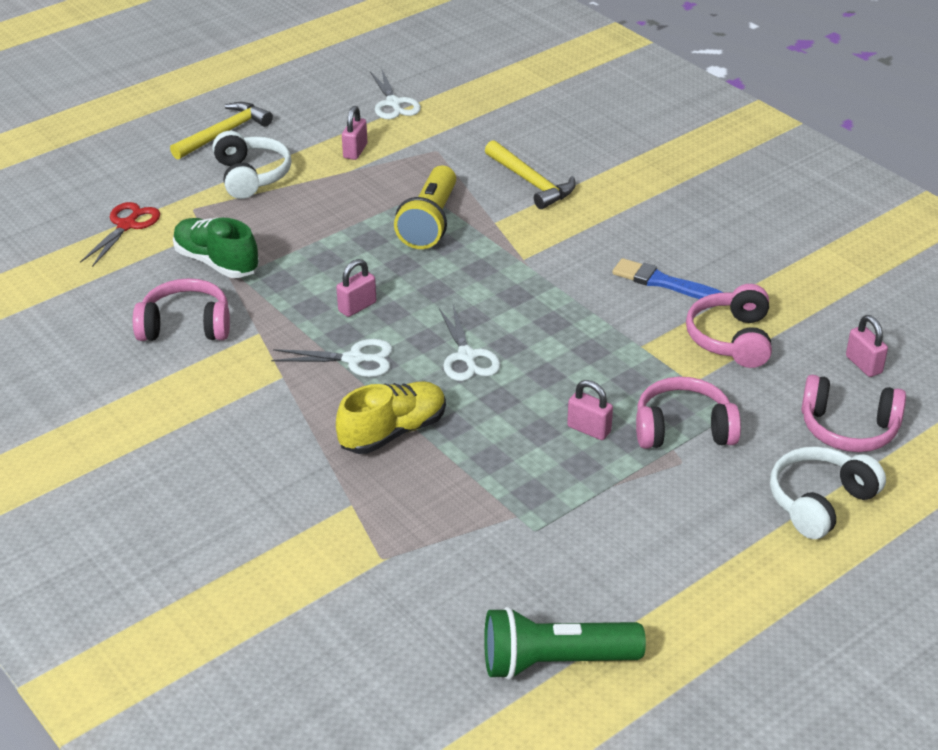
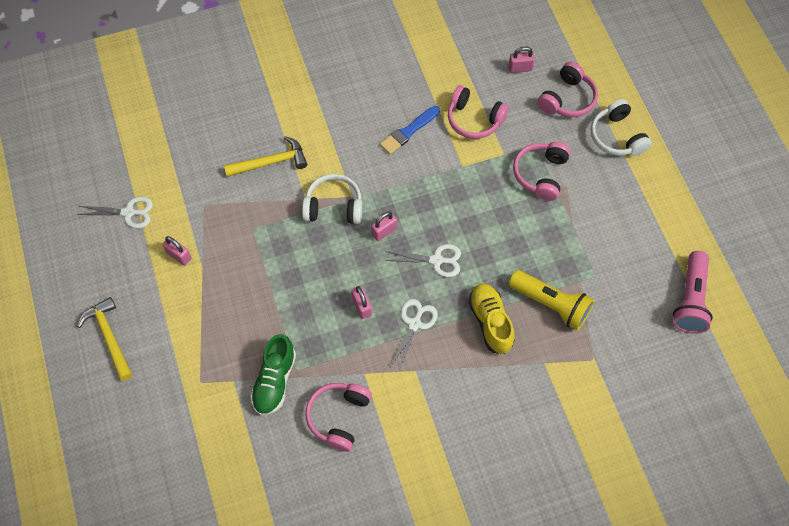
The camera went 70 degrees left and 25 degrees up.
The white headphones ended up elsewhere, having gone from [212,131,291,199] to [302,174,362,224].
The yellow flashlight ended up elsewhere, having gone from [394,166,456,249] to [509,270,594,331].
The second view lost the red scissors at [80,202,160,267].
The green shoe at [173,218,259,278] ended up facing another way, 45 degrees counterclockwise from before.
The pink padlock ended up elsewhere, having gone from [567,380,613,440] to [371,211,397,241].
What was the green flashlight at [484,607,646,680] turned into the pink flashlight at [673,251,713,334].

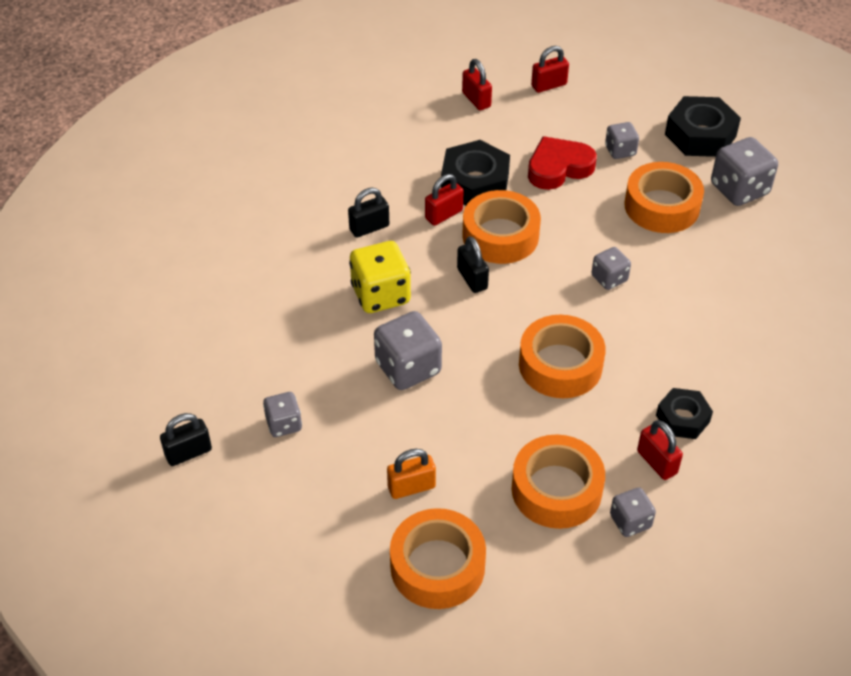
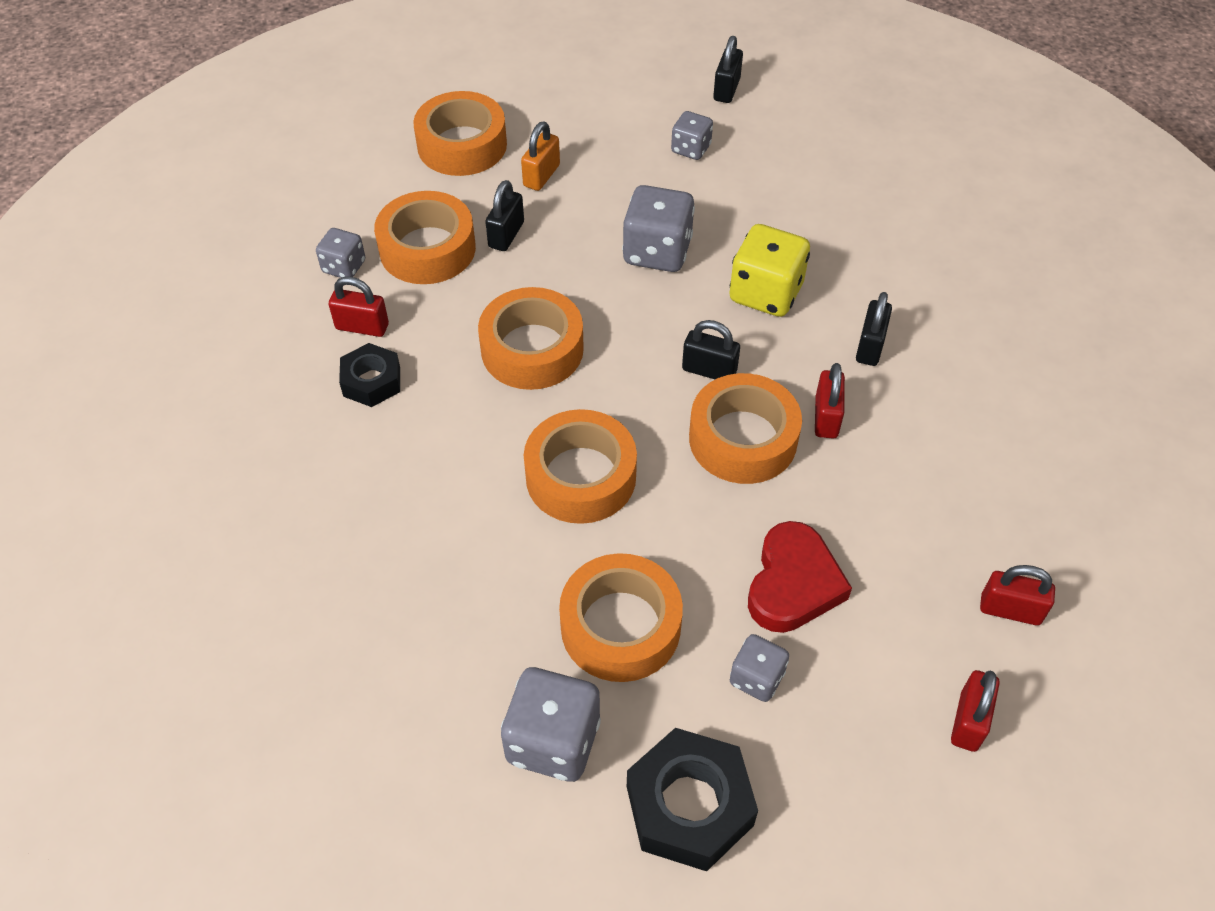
The camera went 135 degrees right and 5 degrees up.
The second view lost the black nut at [441,140,510,206].
Where the grey dice stood at [591,247,631,290], the orange tape came to stand at [524,409,637,524].
The second view gained the black padlock at [485,180,524,251].

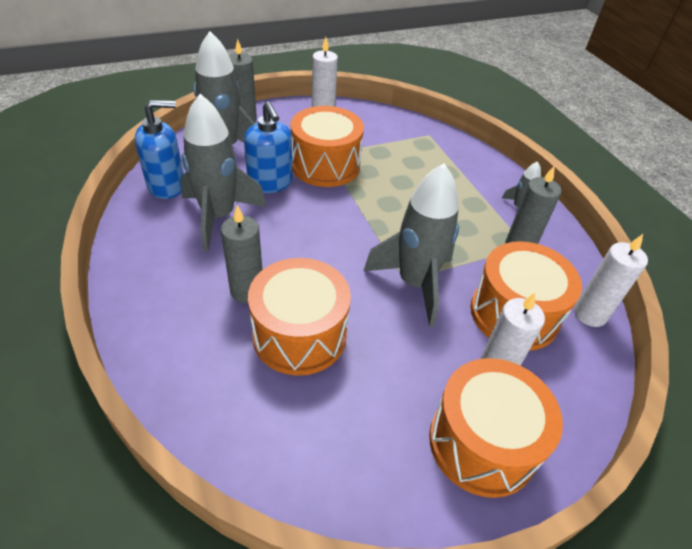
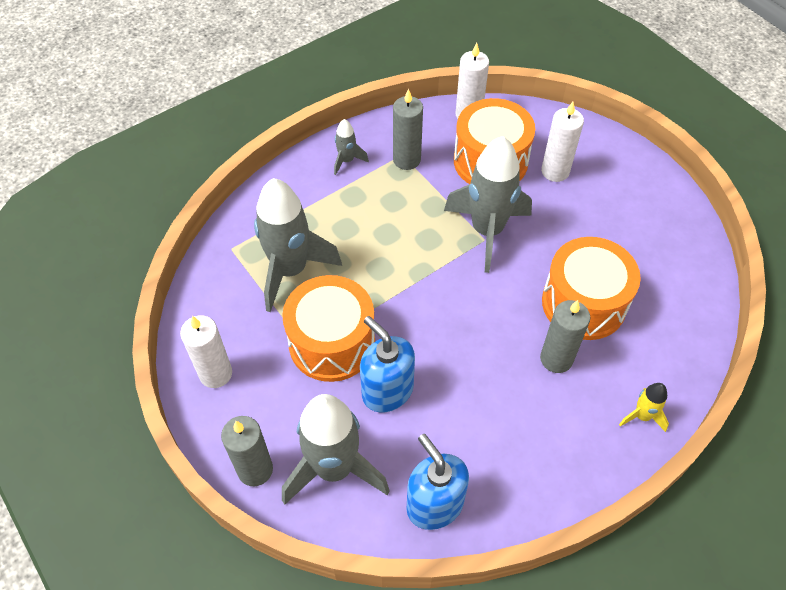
The camera went 100 degrees left and 10 degrees up.
The grey rocket ended up elsewhere, having gone from [181,94,266,252] to [254,178,342,312].
The blue soap dispenser at [244,101,292,193] ended up facing another way, 90 degrees counterclockwise from before.
The second view lost the orange drum at [429,358,563,498].
The second view gained the yellow rocket at [619,383,669,432].

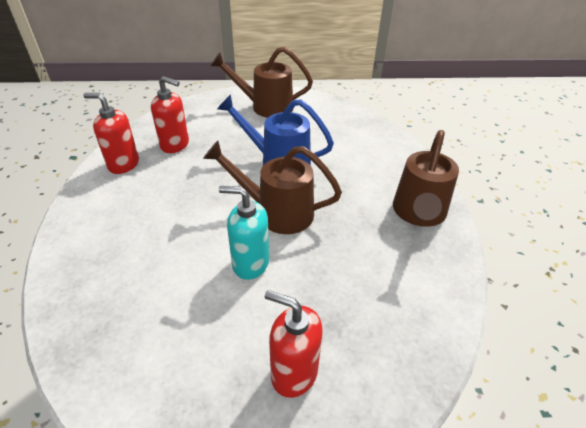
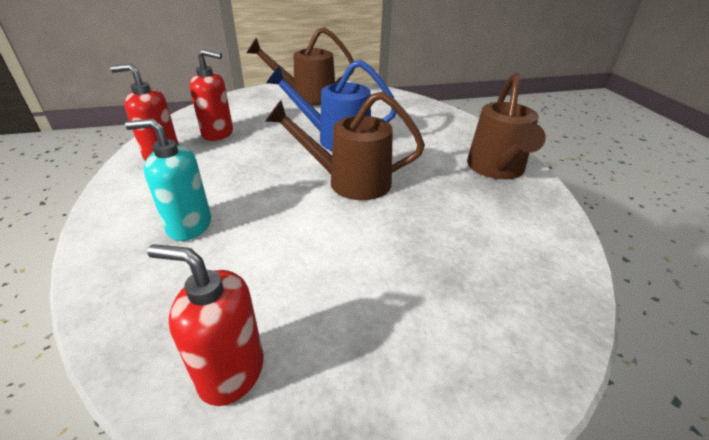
The camera went 10 degrees left and 5 degrees down.
The turquoise soap dispenser ended up elsewhere, having gone from [219,186,269,280] to [125,118,211,241].
The red soap dispenser ended up elsewhere, having gone from [265,290,323,398] to [147,244,264,406].

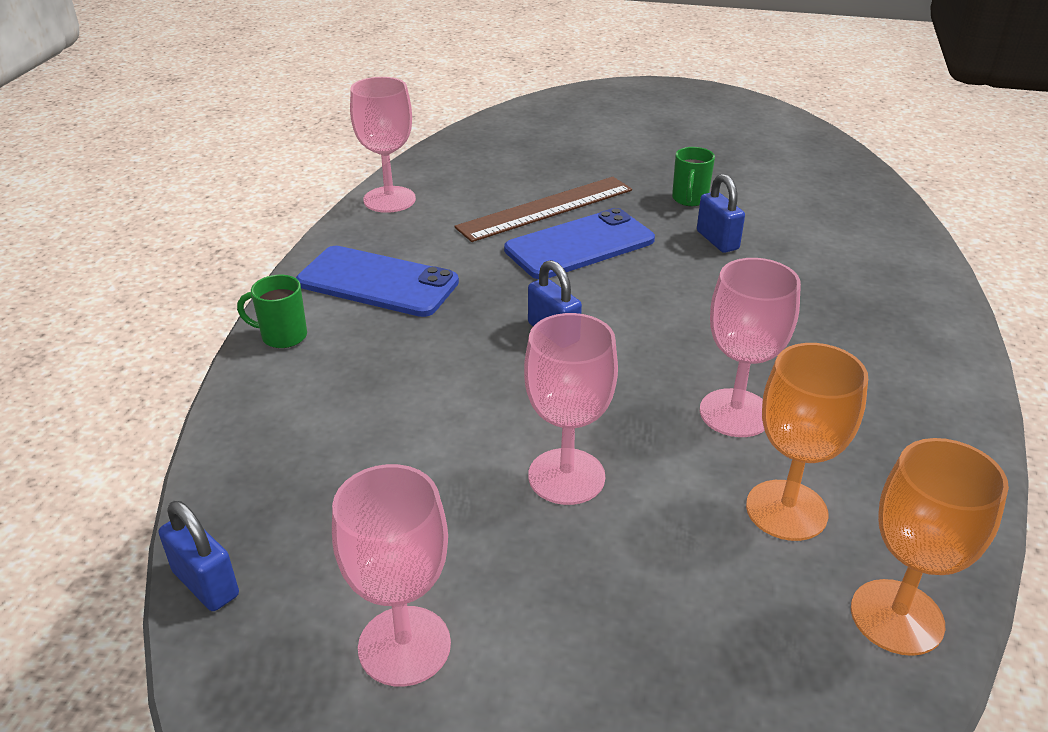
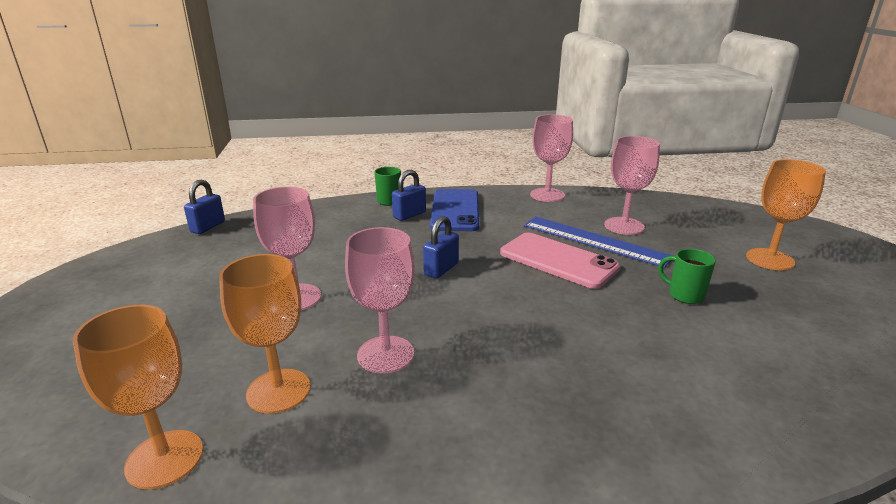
The camera went 70 degrees right and 10 degrees down.
The green mug at [672,147,715,206] ended up facing another way, 45 degrees clockwise from before.
The blue padlock ended up elsewhere, having gone from [697,174,745,253] to [392,170,426,221].
What was the brown ruler at [454,177,632,242] turned into the blue ruler at [524,217,673,268].
What was the blue phone at [504,208,655,279] turned into the pink phone at [500,232,620,289].
The pink goblet ended up elsewhere, having gone from [332,464,451,687] to [604,136,660,235].
The second view gained the orange goblet at [746,159,826,270].

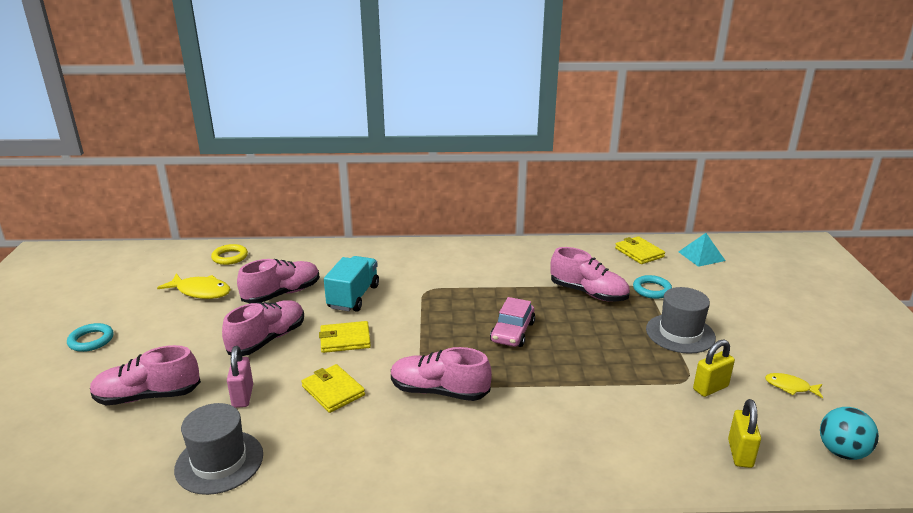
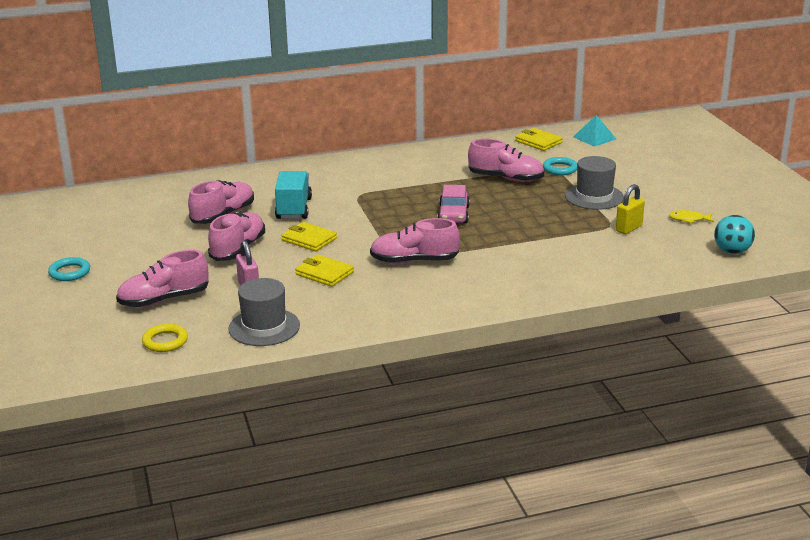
The camera went 15 degrees left and 0 degrees up.
The yellow ring ended up elsewhere, having gone from [211,244,248,265] to [142,324,188,352].
The second view lost the yellow fish at [157,273,231,299].
The yellow wallet at [319,321,371,353] ended up facing another way, 60 degrees clockwise from before.
The second view lost the yellow padlock at [728,399,761,468].

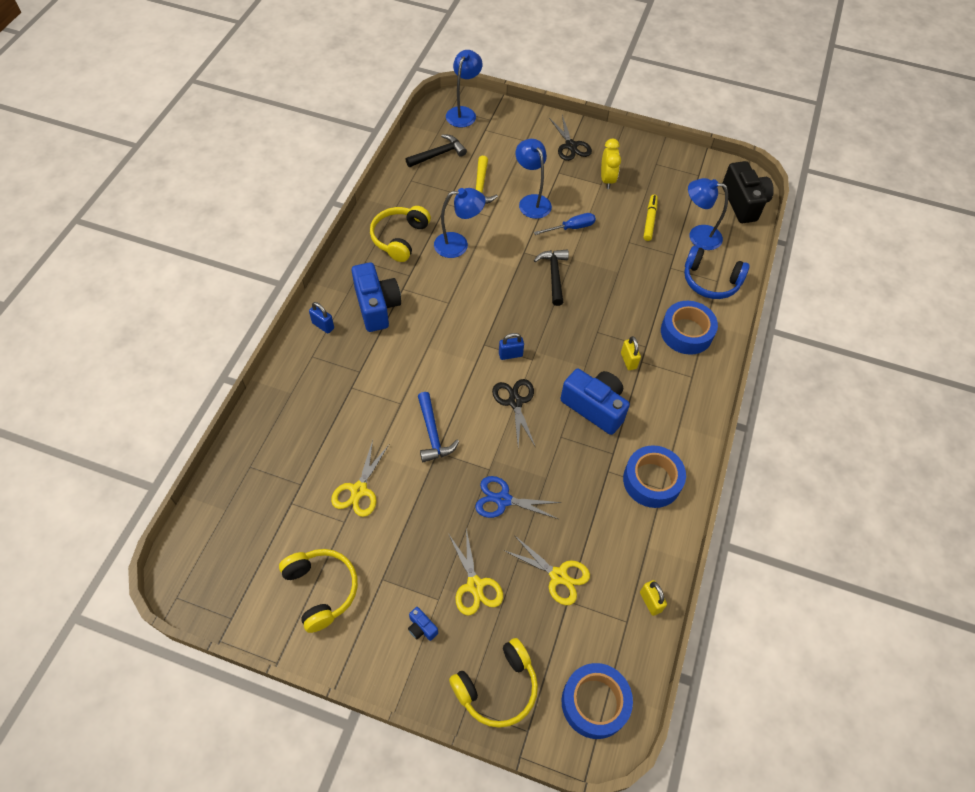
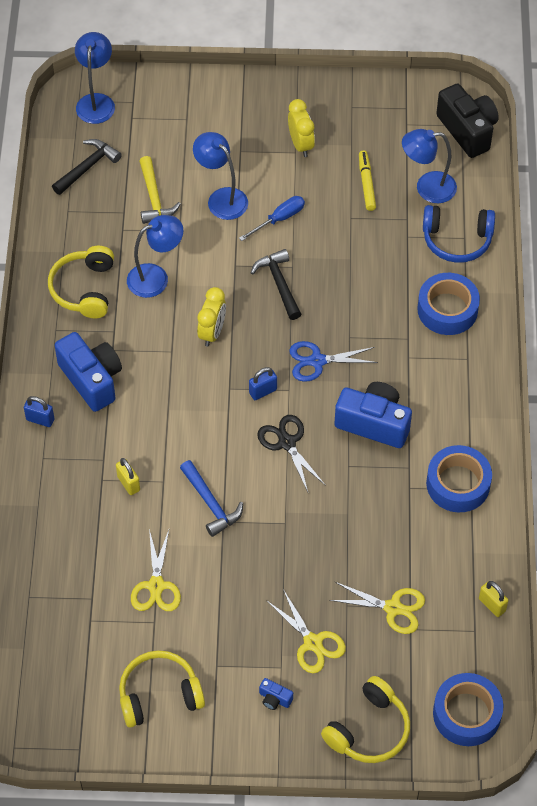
The camera went 15 degrees left and 0 degrees up.
The second view lost the black scissors at [549,115,592,161].
The yellow padlock ended up elsewhere, having gone from [621,336,641,370] to [116,458,140,495].
The blue scissors ended up elsewhere, having gone from [475,476,562,519] to [289,341,378,382].
The yellow headphones at [279,549,358,633] ended up facing another way, 60 degrees counterclockwise from before.
The second view gained the yellow clock at [197,287,226,347].

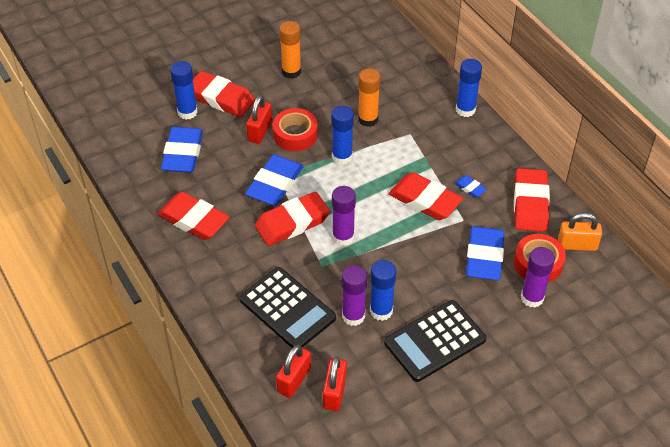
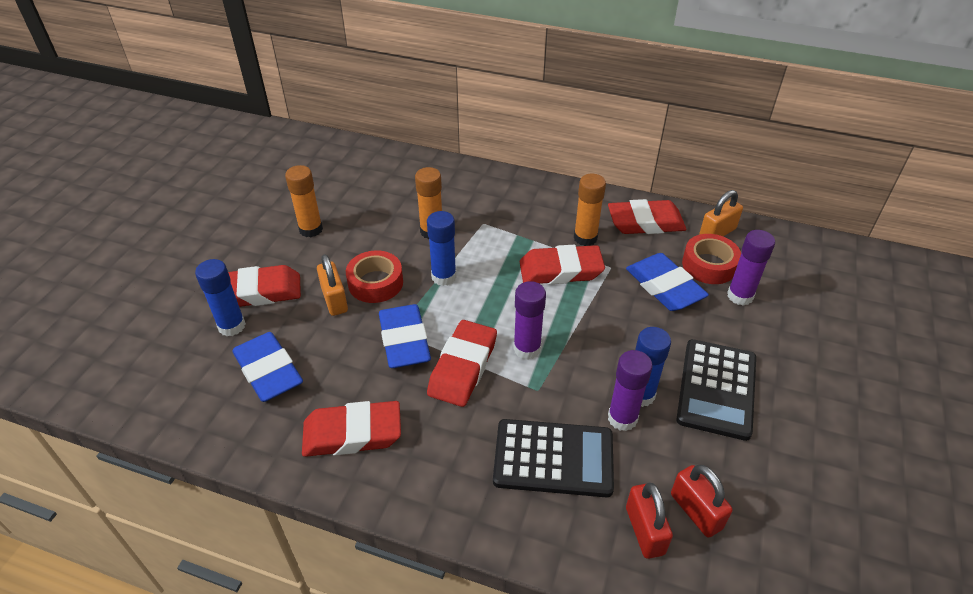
The camera went 40 degrees left and 5 degrees down.
The second view lost the blue glue stick at [456,59,482,117].
What was the red padlock at [246,96,272,144] turned into the orange padlock at [317,254,348,316].
The red eraser at [514,168,550,232] ended up facing another way, 60 degrees counterclockwise from before.
Where the blue eraser stood at [455,175,487,198], the orange glue stick came to stand at [574,174,606,246].

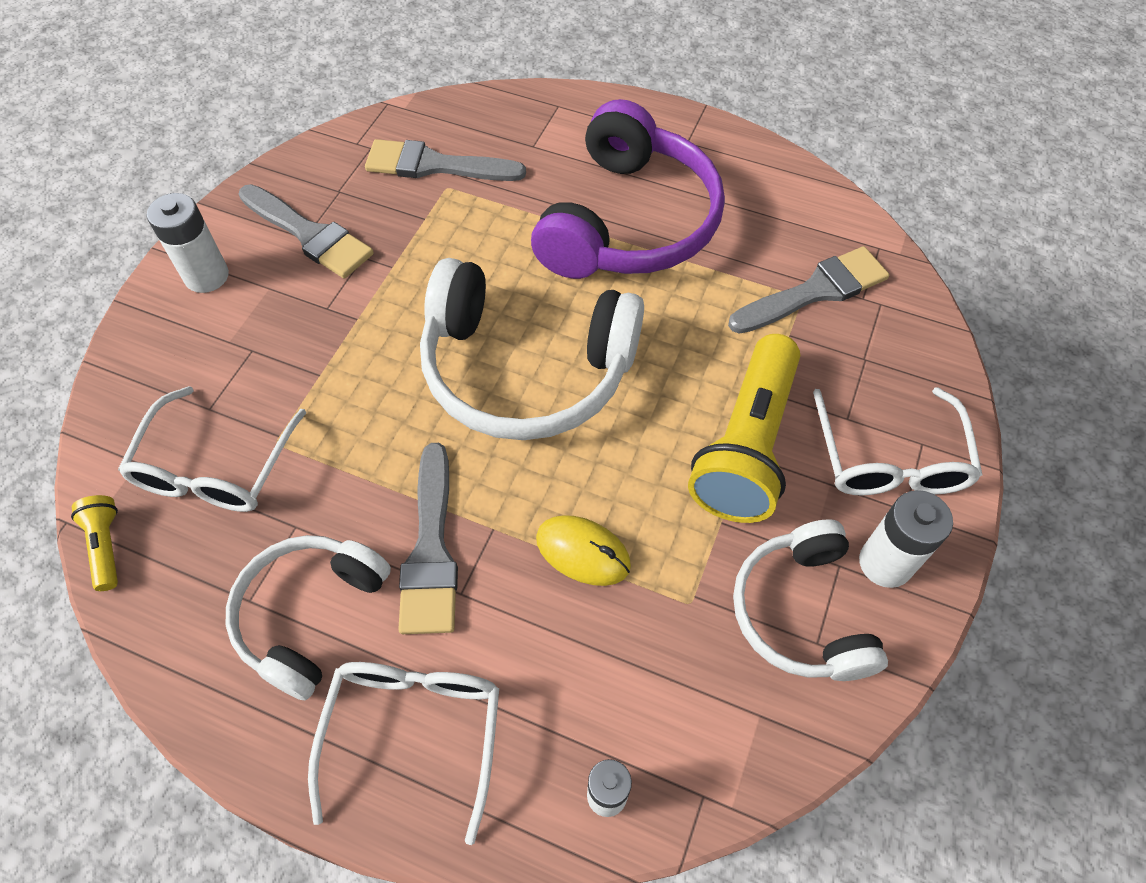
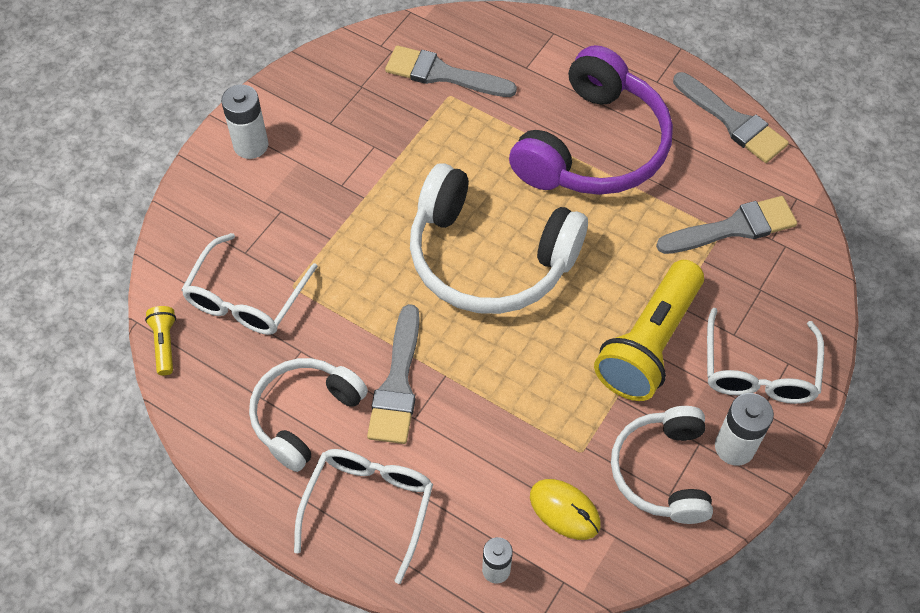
The camera went 10 degrees right and 0 degrees up.
The grey brush ended up elsewhere, having gone from [239,184,374,279] to [673,72,789,163].
The yellow mouse ended up elsewhere, having gone from [536,515,631,586] to [530,479,601,540].

